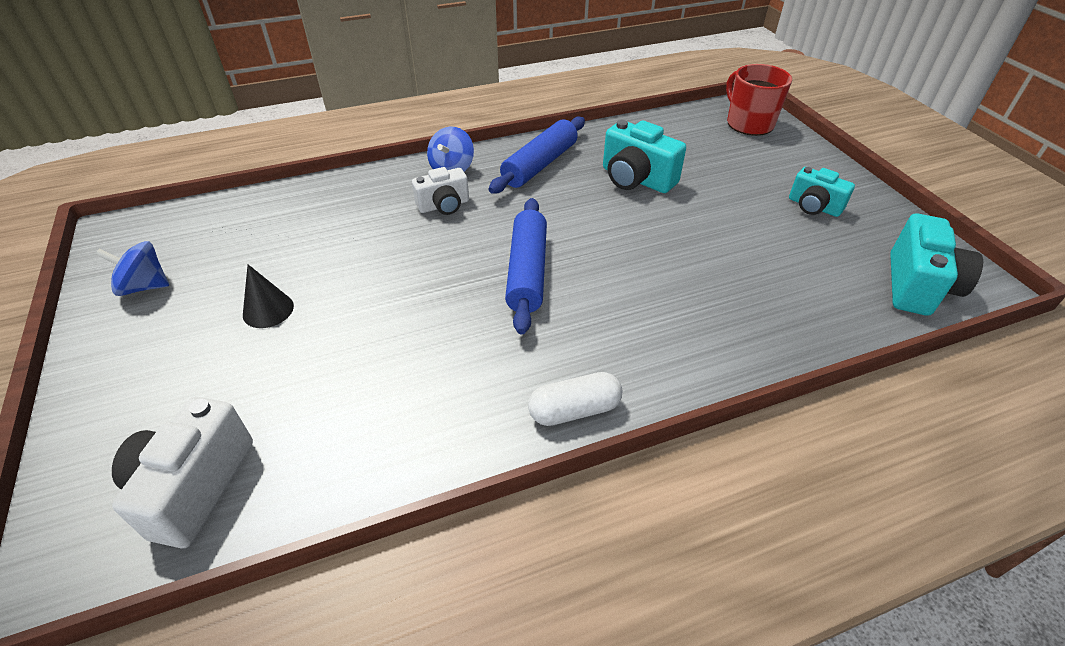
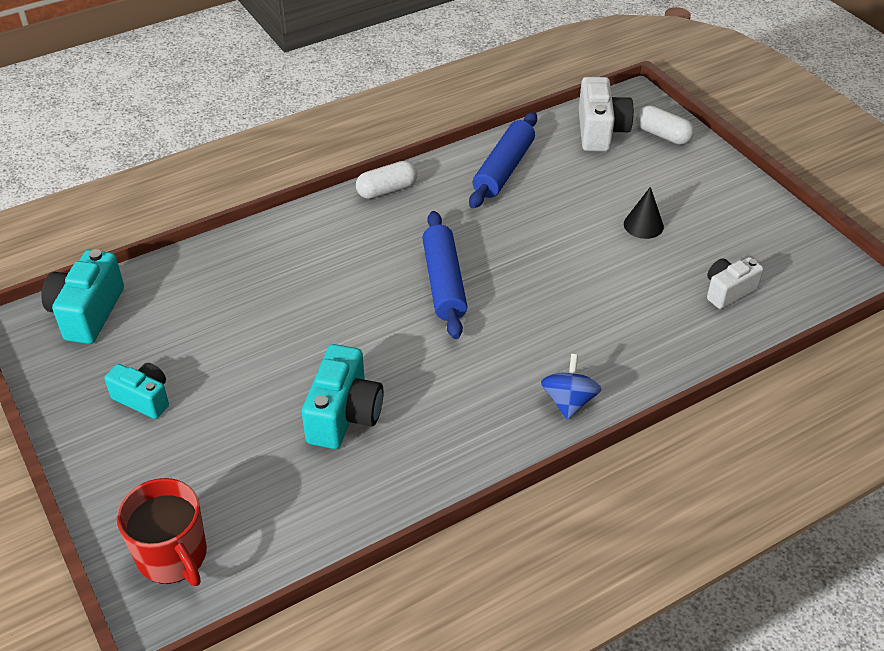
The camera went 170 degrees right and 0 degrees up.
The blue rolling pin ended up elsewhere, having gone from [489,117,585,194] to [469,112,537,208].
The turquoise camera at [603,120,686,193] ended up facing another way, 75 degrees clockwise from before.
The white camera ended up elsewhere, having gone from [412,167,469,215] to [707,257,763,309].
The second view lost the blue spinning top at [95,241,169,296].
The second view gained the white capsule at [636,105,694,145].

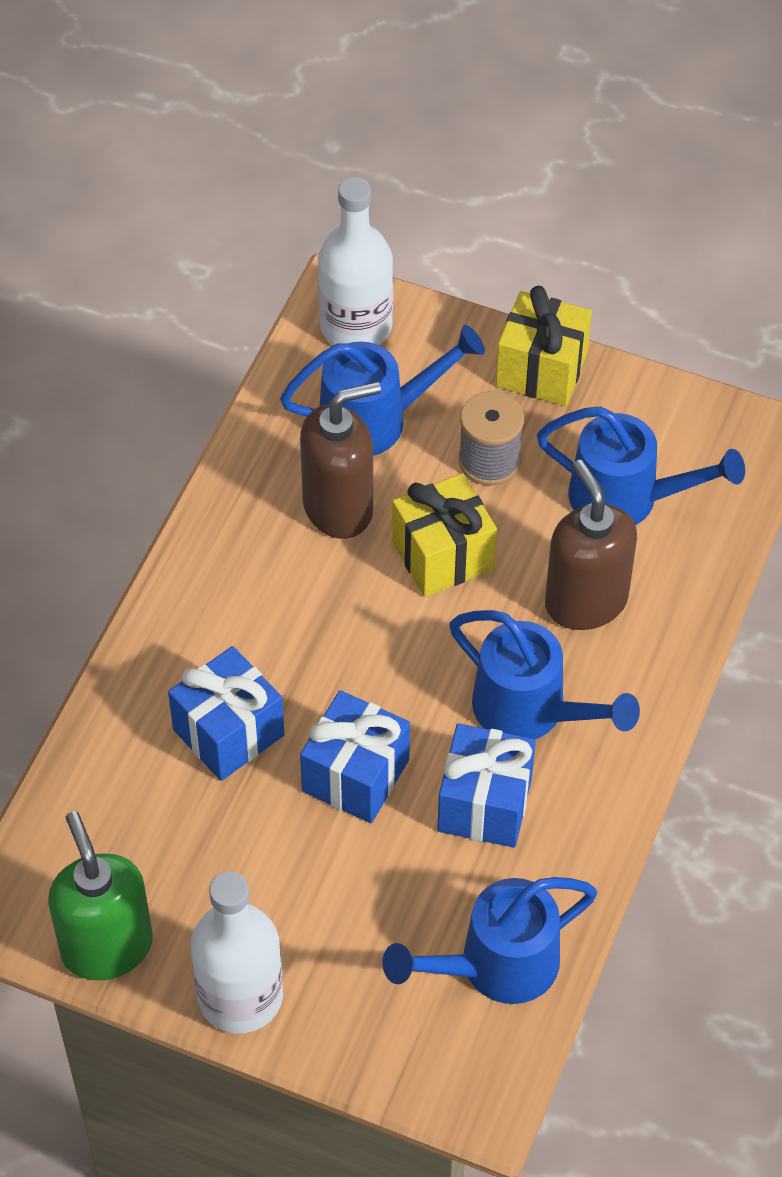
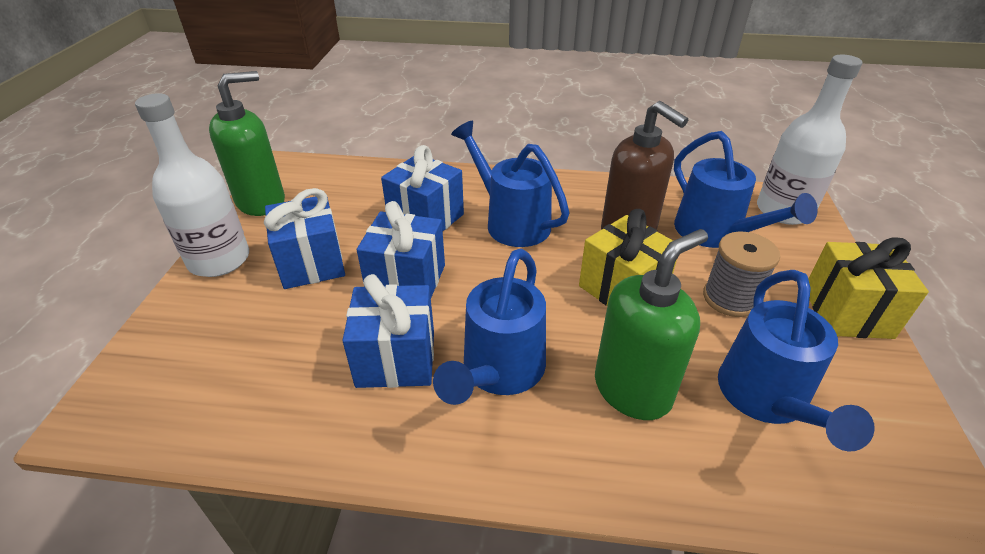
The camera went 75 degrees right and 15 degrees down.
What was the brown soap dispenser at [545,460,637,630] turned into the green soap dispenser at [595,229,708,420].
The blue watering can ended up elsewhere, having gone from [382,877,597,1004] to [451,121,570,247].
The second view gained the blue gift at [264,188,345,289].

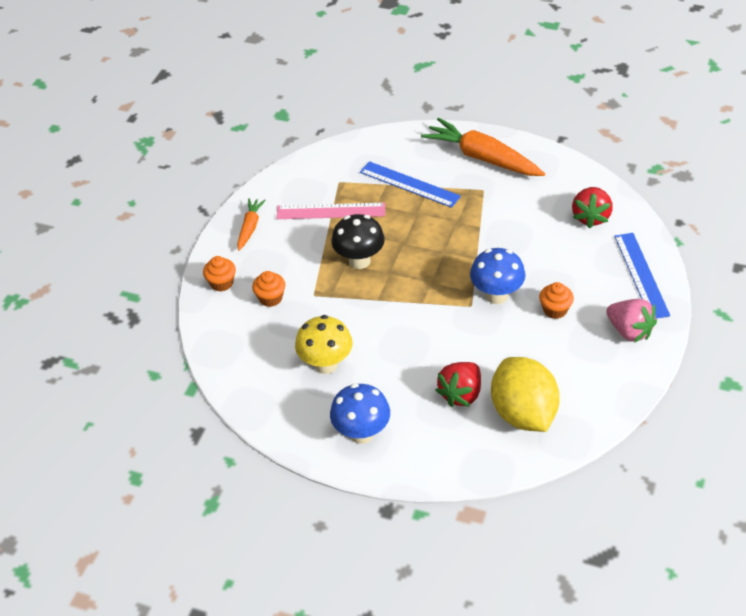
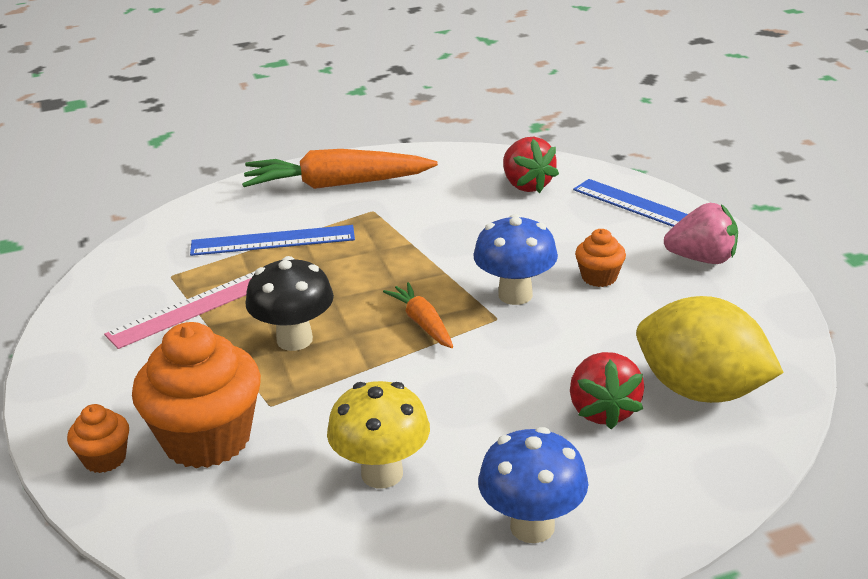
The camera went 40 degrees left and 15 degrees down.
The orange carrot ended up elsewhere, having gone from [237,198,266,251] to [383,282,453,348].
The size of the orange cupcake at [252,271,285,307] changed by a factor of 2.10.

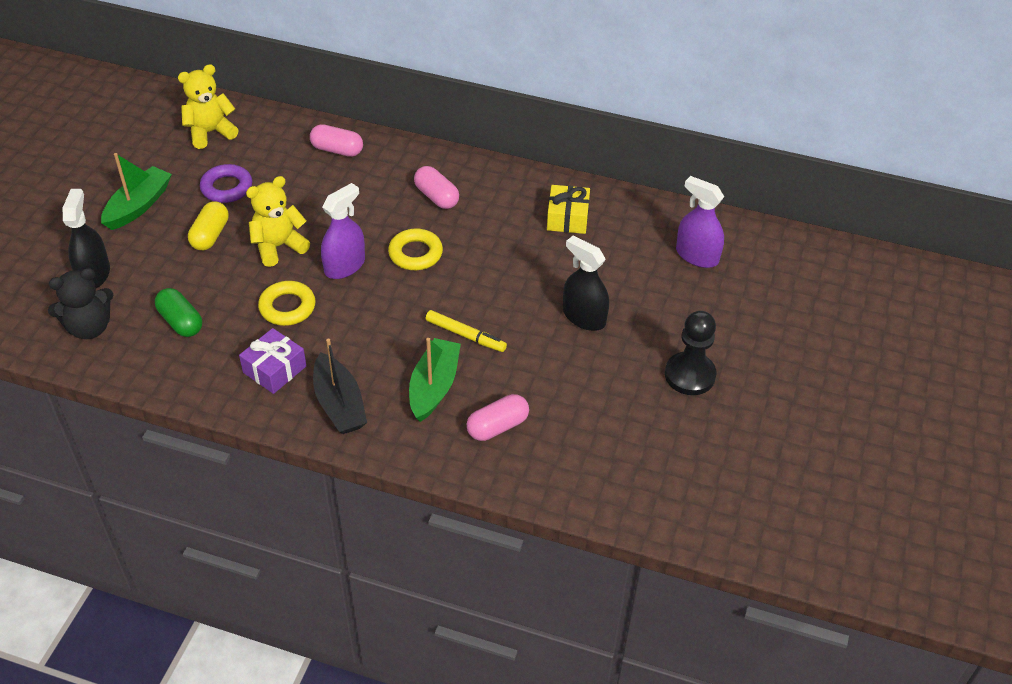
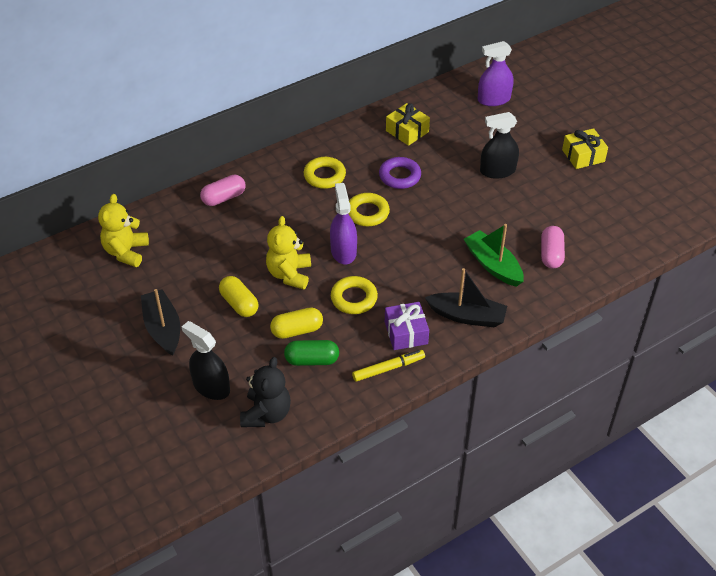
The camera went 50 degrees left and 0 degrees up.
What was the green boat at [101,153,172,230] turned into the black boat at [141,289,180,356].
The purple ring ended up elsewhere, having gone from [200,164,252,203] to [379,157,421,189].
Where the pink capsule stood at [414,166,459,209], the yellow ring came to stand at [304,157,346,189].
The yellow marker ended up elsewhere, having gone from [426,310,507,352] to [352,350,425,382].
Where the black pawn stood at [665,311,717,395], the yellow gift came to stand at [562,128,608,169].
The second view gained the yellow capsule at [270,307,323,339].

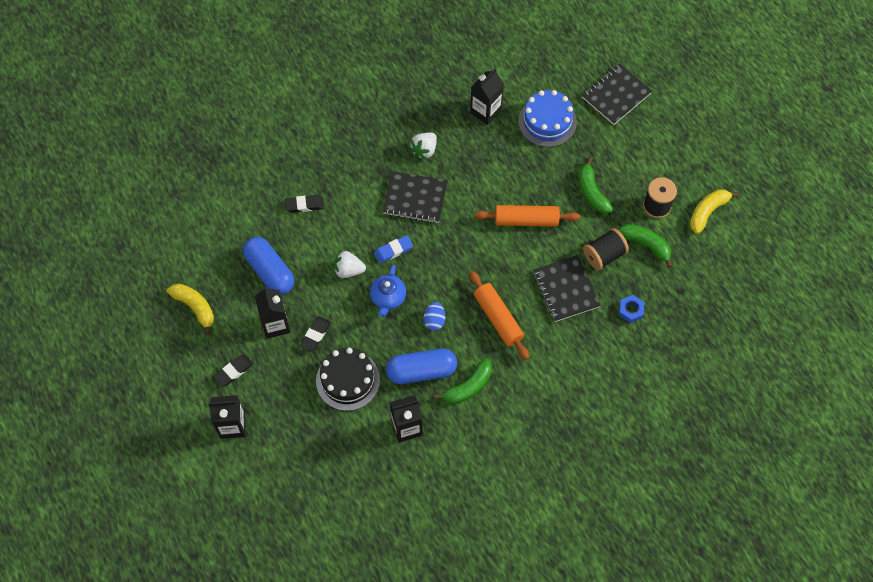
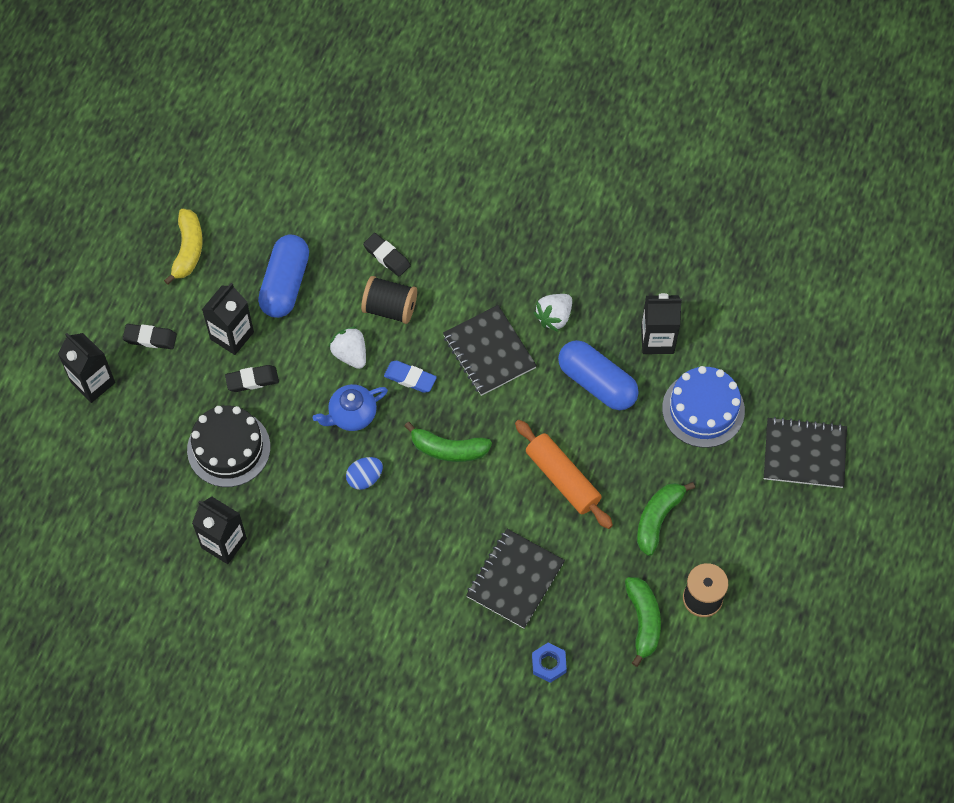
The camera went 50 degrees right and 0 degrees up.
The white strawberry at [409,133,437,160] ended up facing another way, 45 degrees counterclockwise from before.
The second view lost the yellow banana at [690,189,739,234].
The black spool ended up elsewhere, having gone from [583,228,629,270] to [361,276,417,324].
The second view lost the orange rolling pin at [469,271,529,360].
The blue capsule ended up elsewhere, having gone from [386,348,457,384] to [558,340,639,410].
The green banana ended up elsewhere, having gone from [434,358,492,404] to [405,422,492,462].

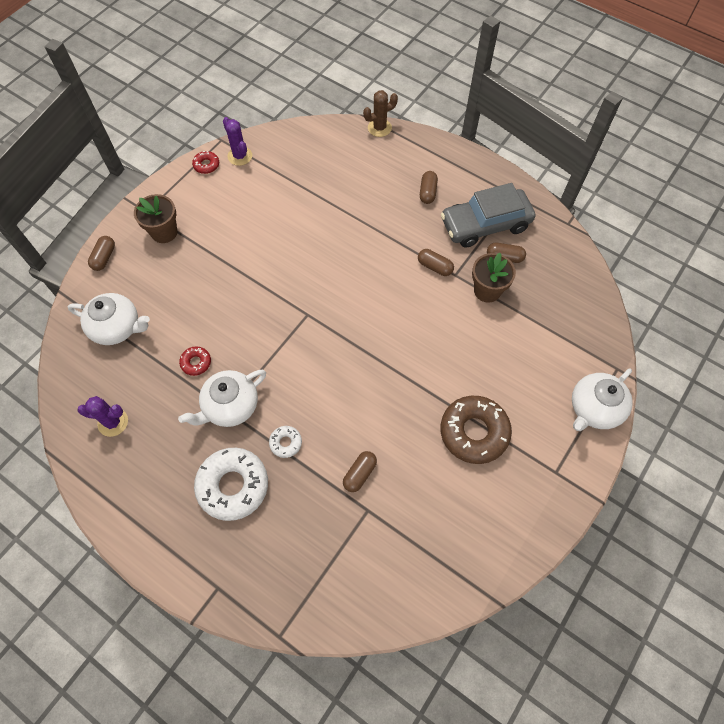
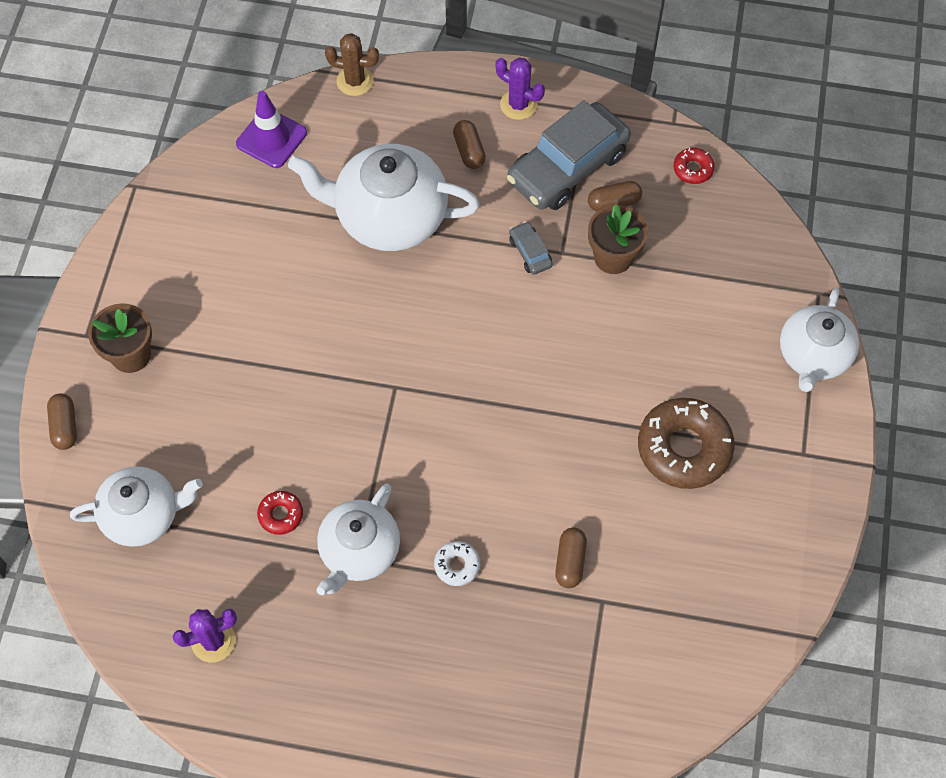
The camera went 25 degrees left and 0 degrees up.
The brown cactus at [363,90,398,137] ended up facing another way, 60 degrees clockwise from before.
The purple cactus ended up elsewhere, having gone from [223,117,252,166] to [495,58,545,120].
The red donut ended up elsewhere, having gone from [192,151,219,174] to [673,148,715,184].
Where the brown capsule stood at [418,249,454,276], the grey car came to stand at [509,221,553,275].
The second view lost the white donut at [194,448,268,521].
The second view gained the purple traffic cone at [236,91,307,168].
The second view gained the white teapot at [288,144,480,251].

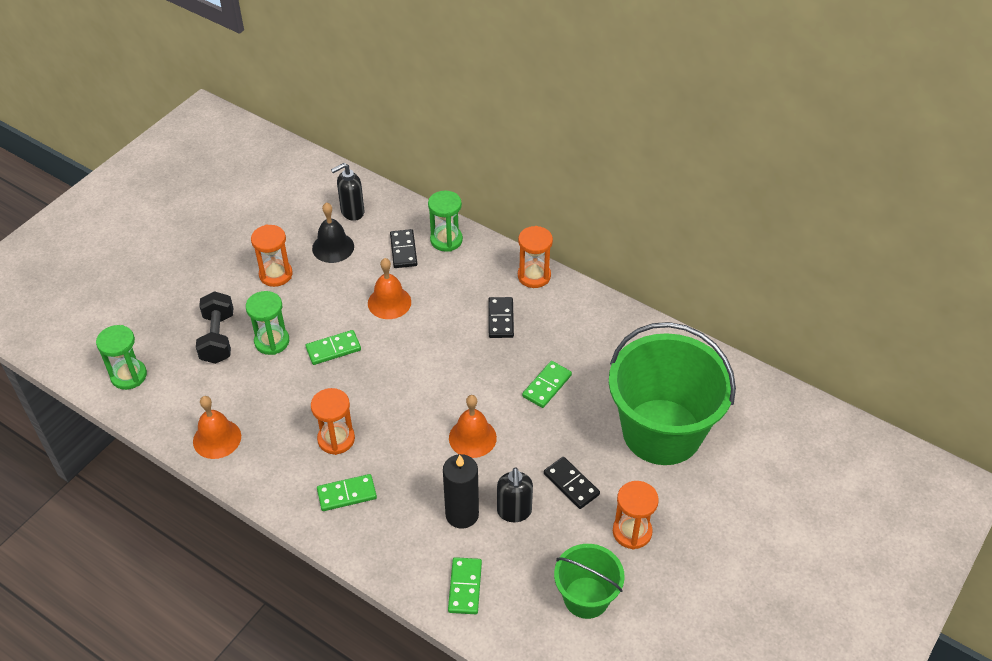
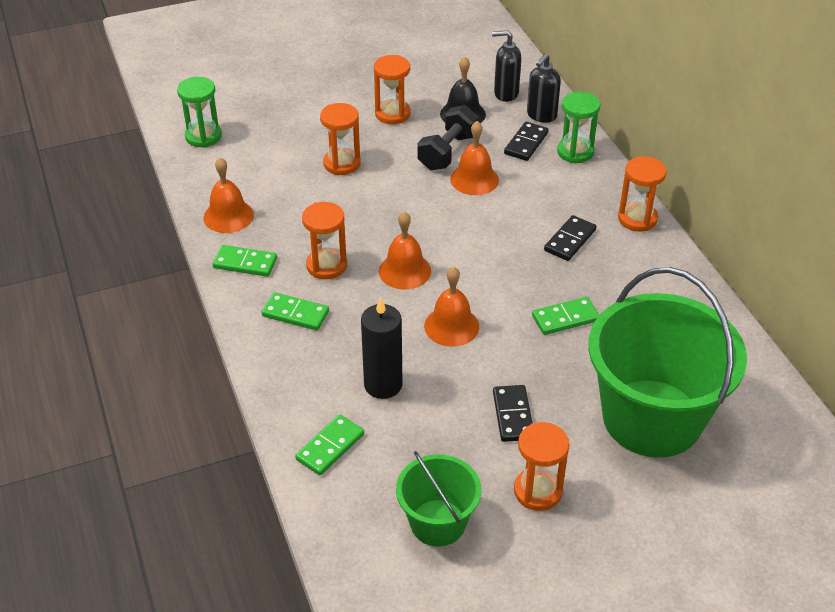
The camera went 35 degrees right and 5 degrees down.
The black dumbbell ended up elsewhere, having gone from [196,291,233,364] to [418,105,479,170].
What was the green hourglass at [246,291,289,355] turned into the orange hourglass at [320,103,361,175].
The green domino ended up elsewhere, having gone from [306,330,361,365] to [213,245,277,277].
The black soap dispenser ended up elsewhere, having gone from [497,467,533,522] to [527,53,561,123].
The second view gained the orange bell at [379,211,431,290].

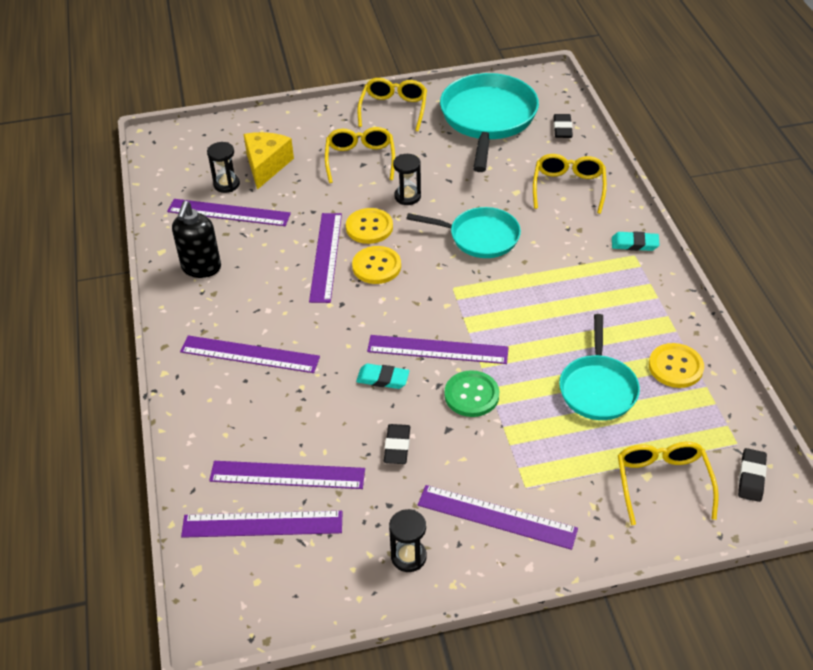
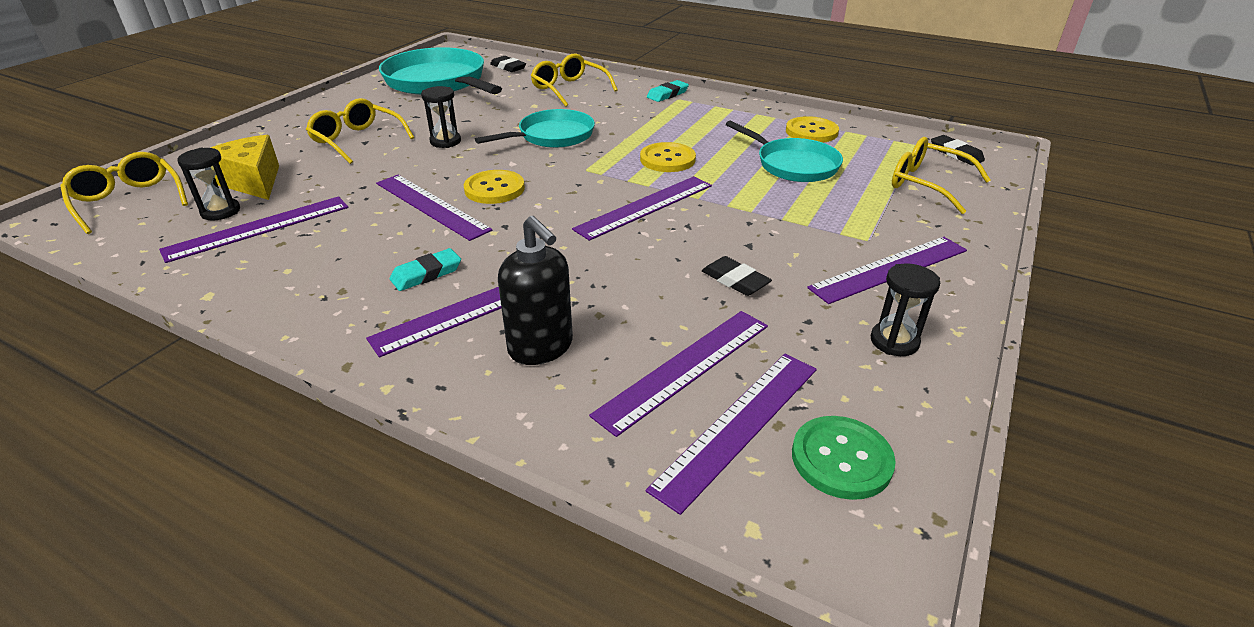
The camera went 50 degrees left and 10 degrees down.
The yellow glasses ended up elsewhere, having gone from [357,78,427,131] to [60,152,188,234].
The black soap dispenser ended up elsewhere, having gone from [172,201,221,278] to [498,216,573,365].
The yellow button ended up elsewhere, having gone from [346,208,393,244] to [640,142,696,172].
The turquoise eraser ended up elsewhere, having gone from [356,364,409,389] to [390,248,461,291].
The green button ended up elsewhere, having gone from [444,370,499,417] to [792,416,896,500].

